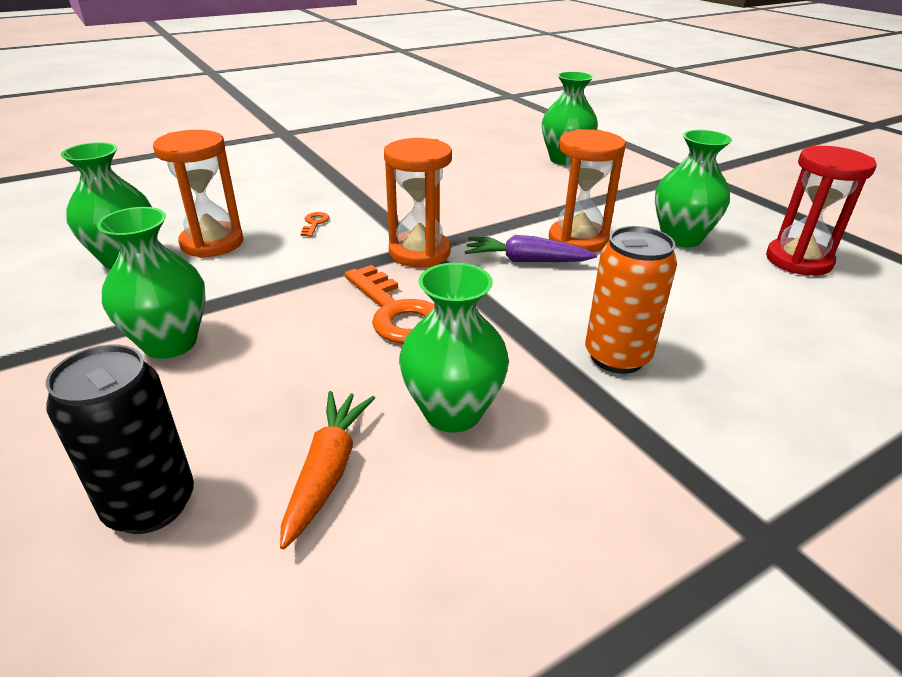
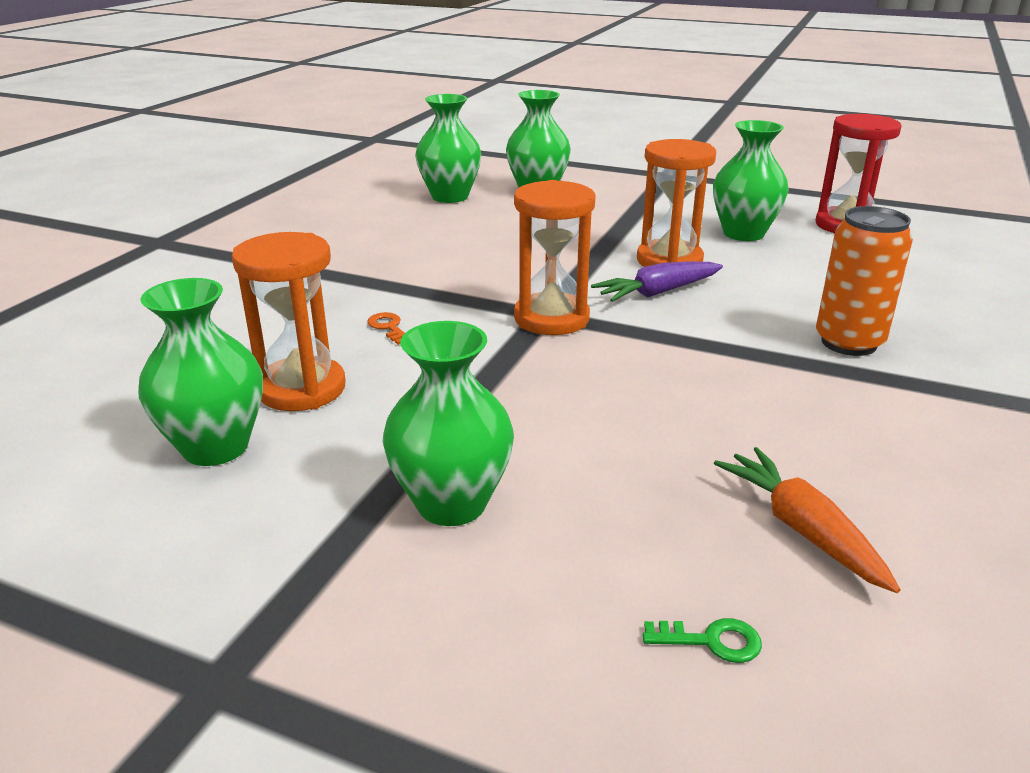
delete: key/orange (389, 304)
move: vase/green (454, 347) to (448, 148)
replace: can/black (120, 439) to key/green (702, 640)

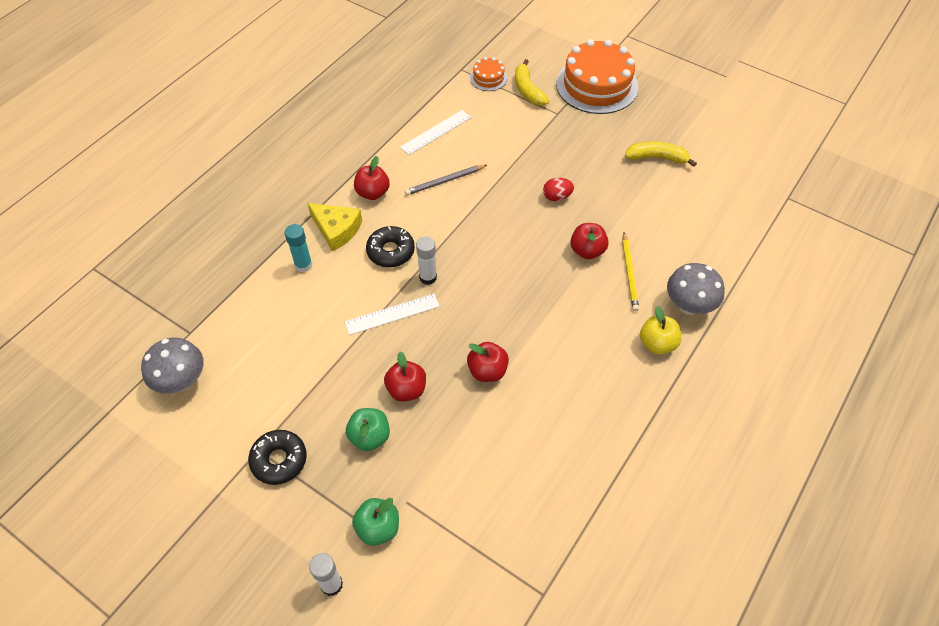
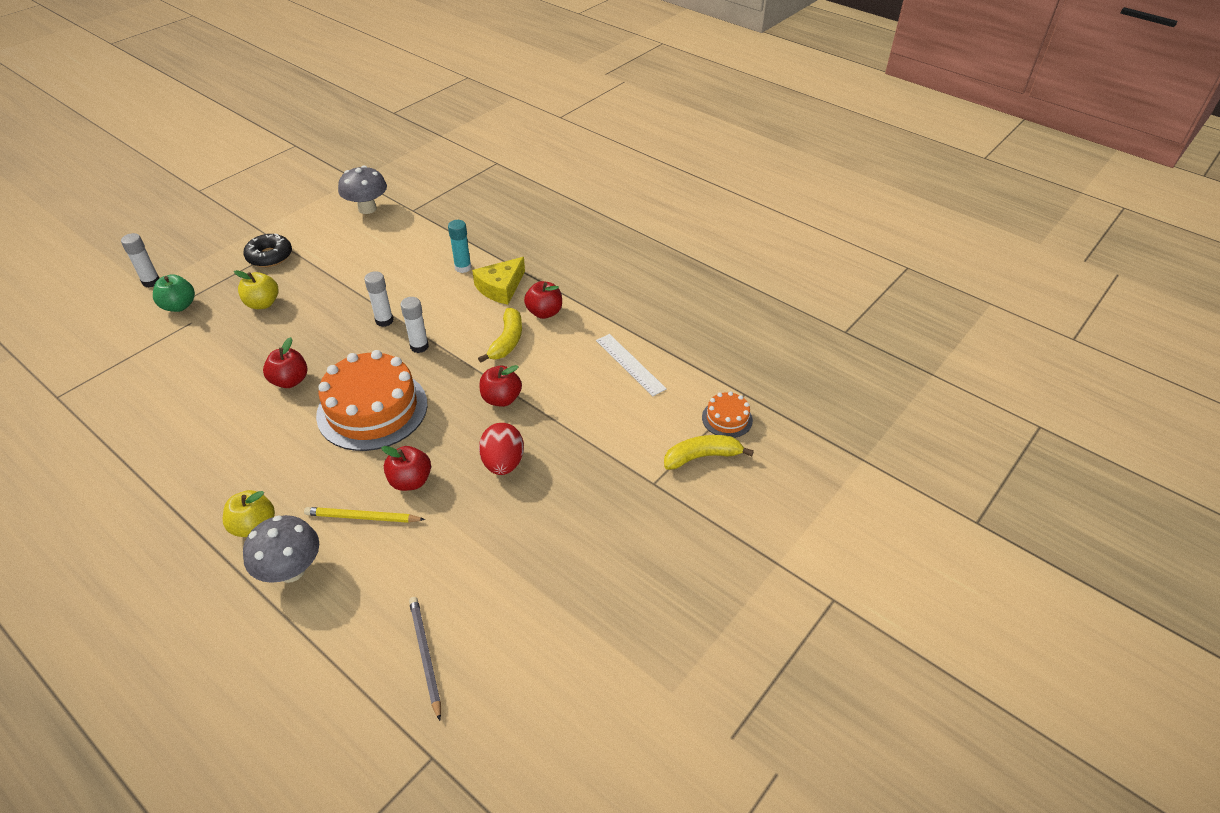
delete: donut/black (390, 246)
move: cake/orange (597, 76) to (371, 400); pencil/grey (446, 180) to (425, 659); banana/yellow (661, 154) to (500, 335); apple/red (405, 376) to (501, 386)
replace: ruler/white (392, 314) to glue stick/white (379, 299)
recolor: apple/green (368, 429) to apple/yellow (256, 289)
resize: egg/red (558, 189) = (501, 449) x1.51

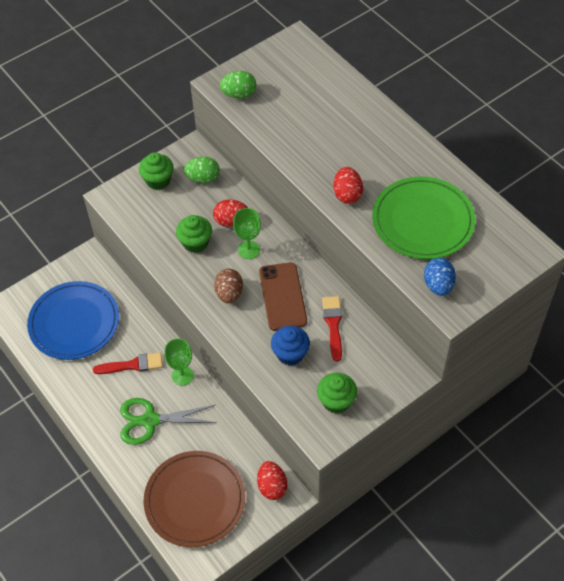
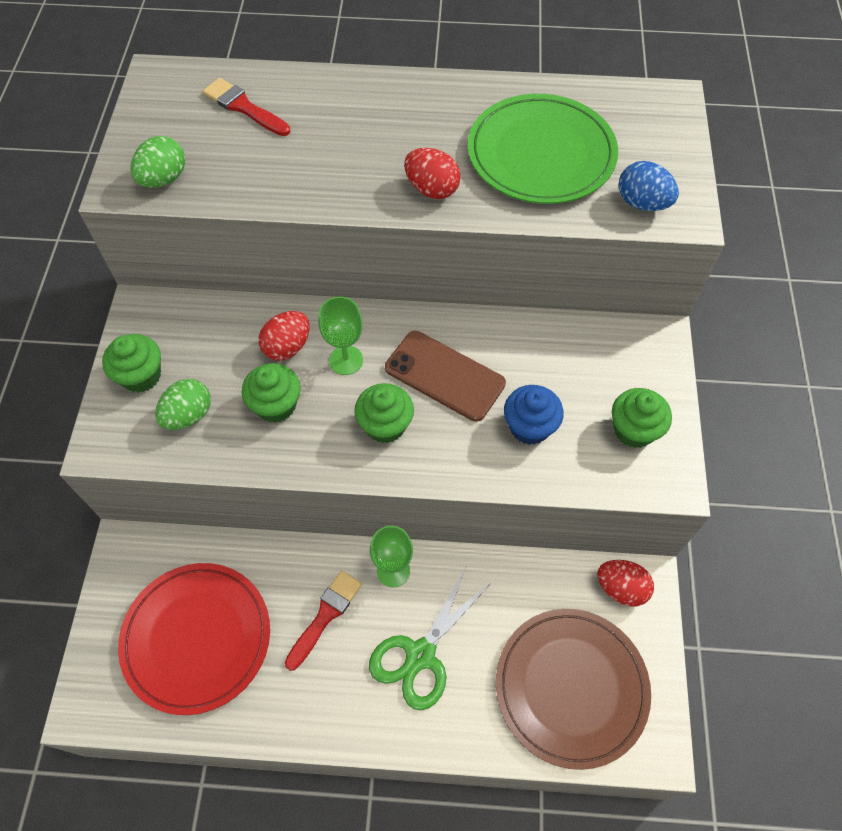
move: egg/green (202, 170) to (183, 404); brush/red (332, 329) to (246, 107)
replace: egg/brown (228, 285) to cupcake/green (384, 413)
recolor: plate/blue (73, 320) to plate/red (194, 639)

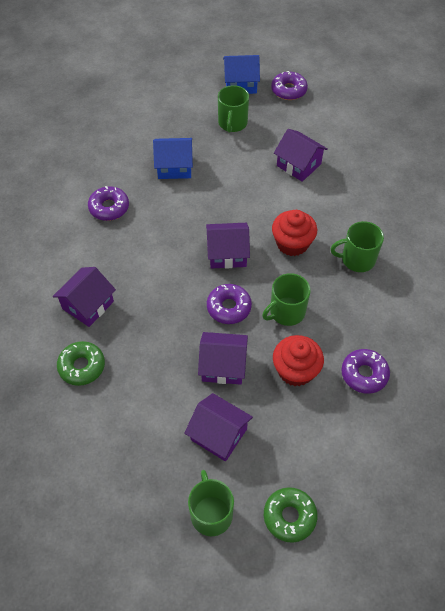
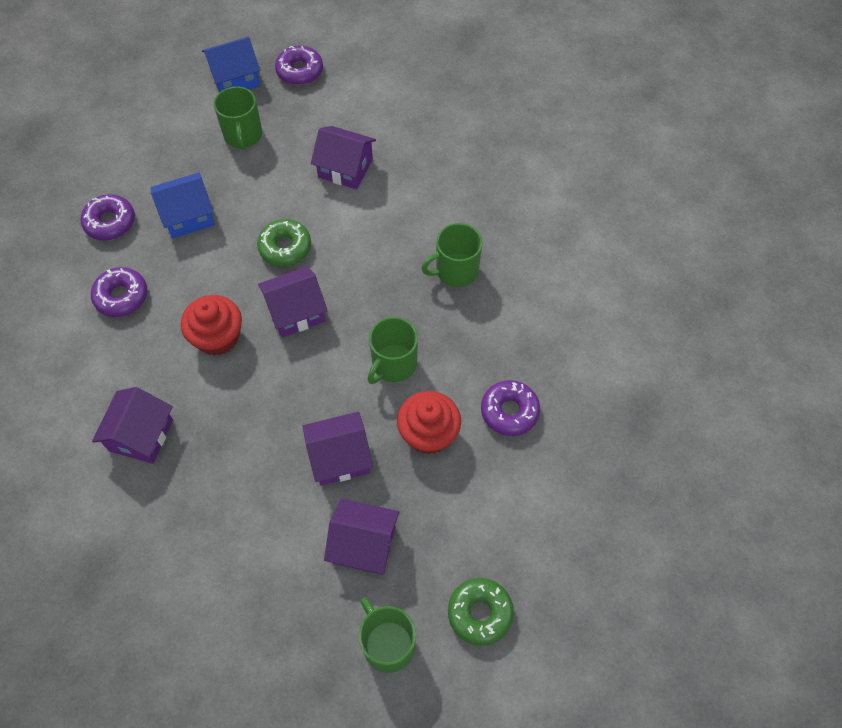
move: donut/purple (229, 304) to (108, 217); cupcake/red (294, 233) to (211, 325); donut/green (81, 363) to (284, 242)

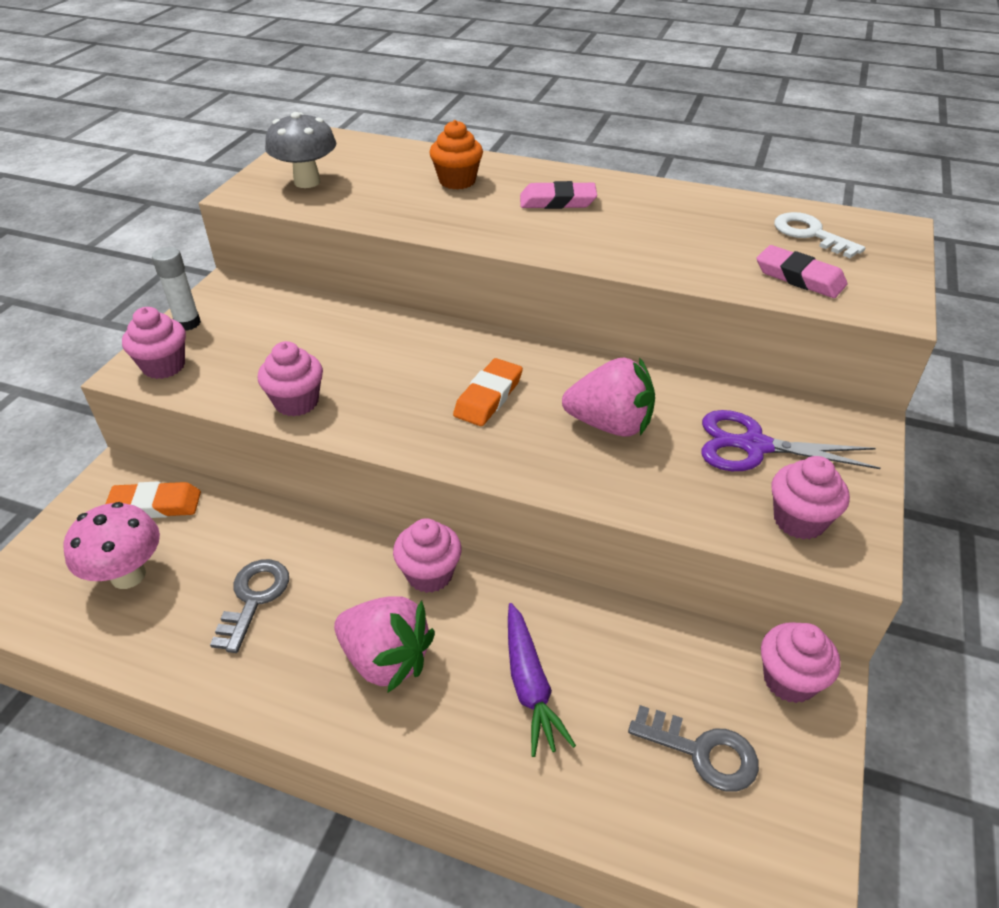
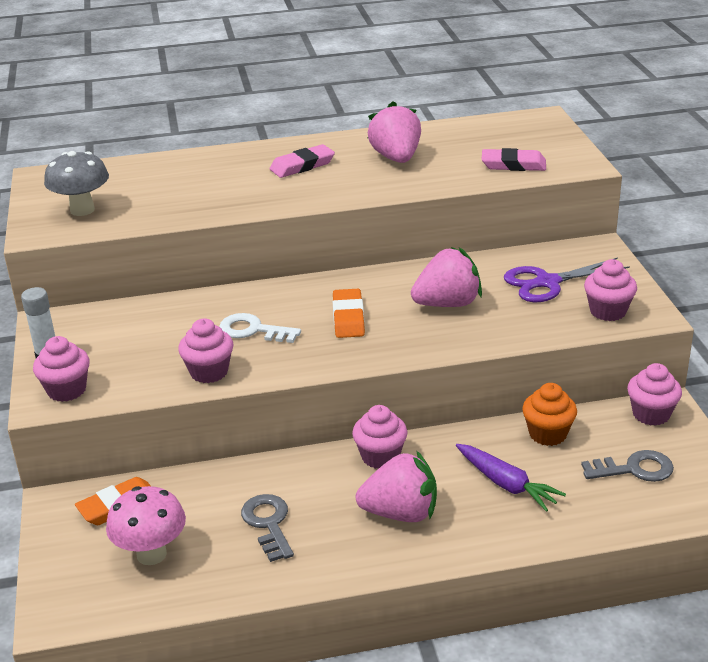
insert: strawberry/pink (394, 132)
move: key/white (819, 235) to (260, 328); cupcake/orange (456, 155) to (549, 414)

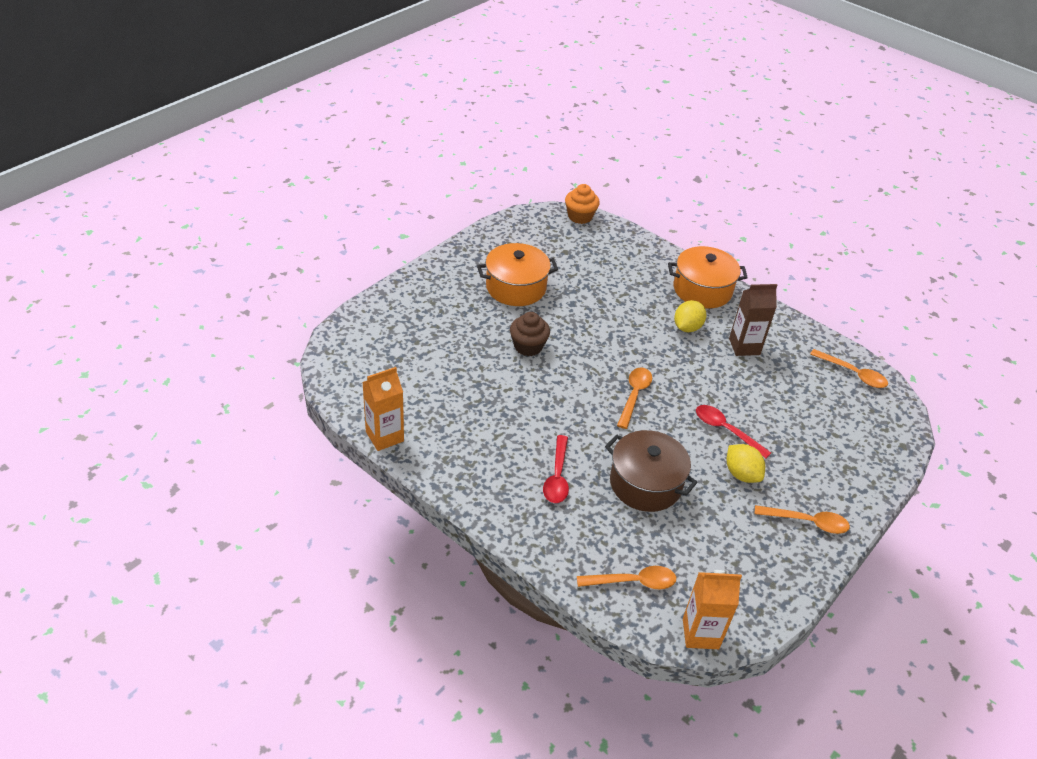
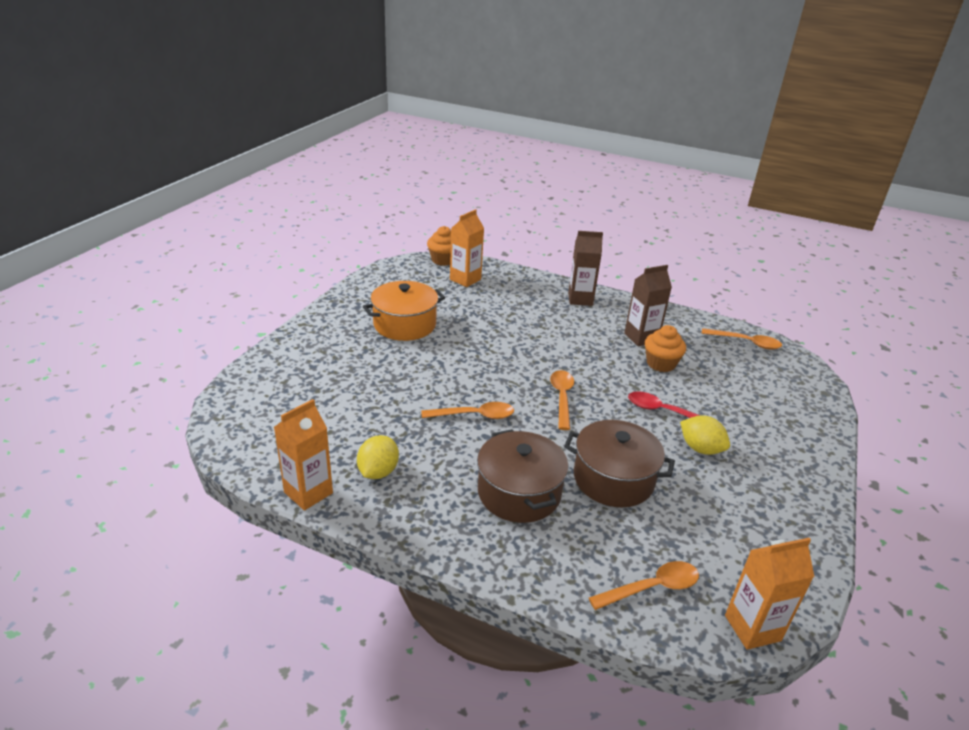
delete: cupcake/brown (530, 334)
insert: carton/orange (467, 248); cupcake/orange (665, 348)
move: lemon/yellow (690, 316) to (378, 457); spoon/orange (802, 519) to (468, 410)
replace: spoon/red (556, 469) to pot/brown (522, 476); pot/orange (708, 277) to carton/brown (585, 268)

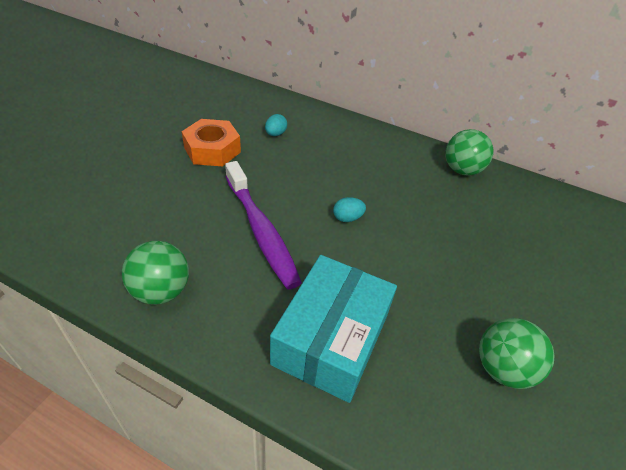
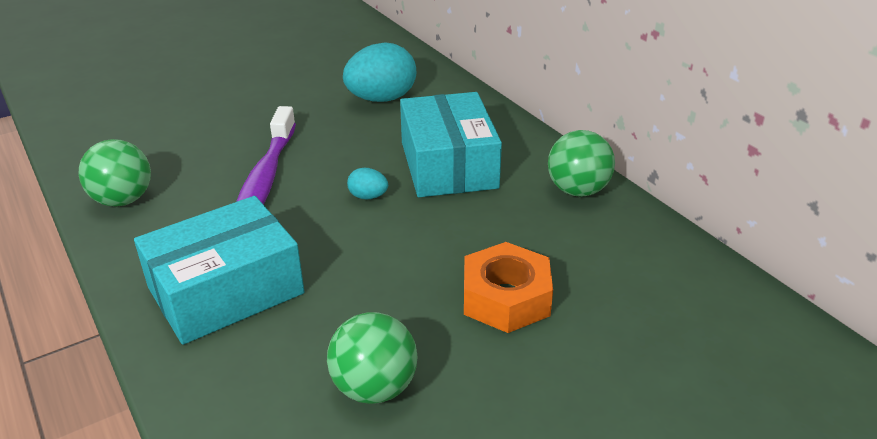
insert: box/turquoise (451, 144)
move: nut/orange (211, 142) to (508, 287)
resize: egg/turquoise (276, 125) = (379, 72) x2.18

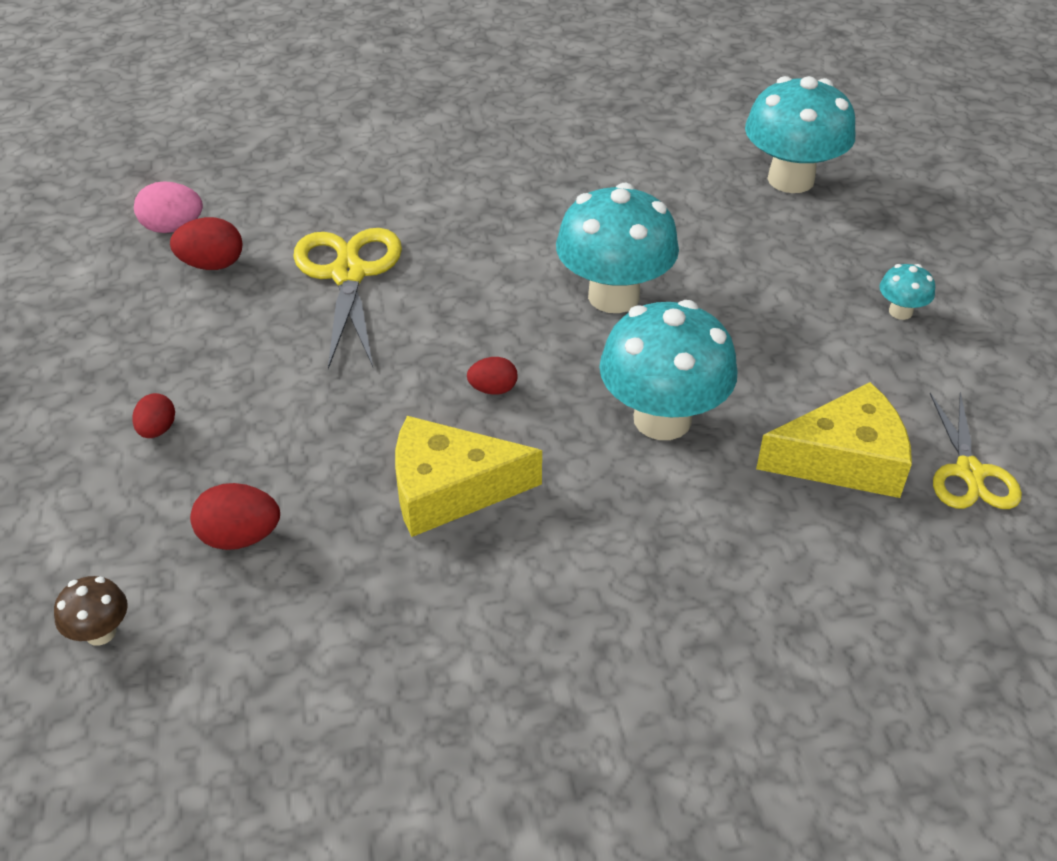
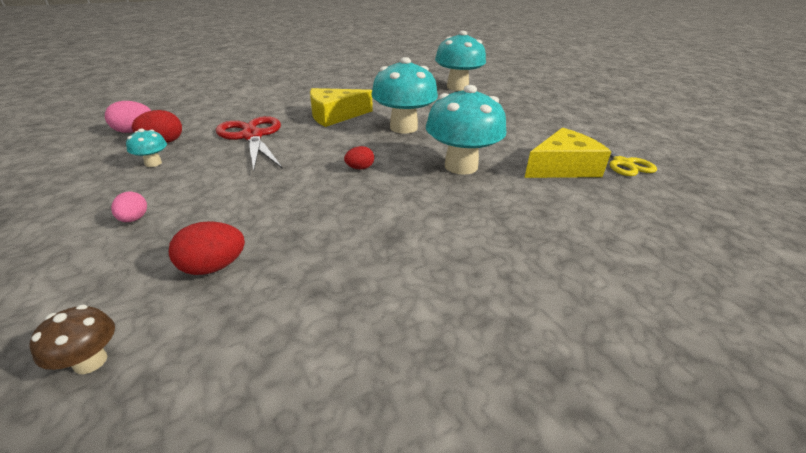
move: mushroom/turquoise (907, 292) to (146, 148); cheese/yellow (468, 476) to (341, 107)
recolor: egg/red (153, 415) to egg/pink (129, 207); scissors/yellow (347, 298) to scissors/red (249, 143)

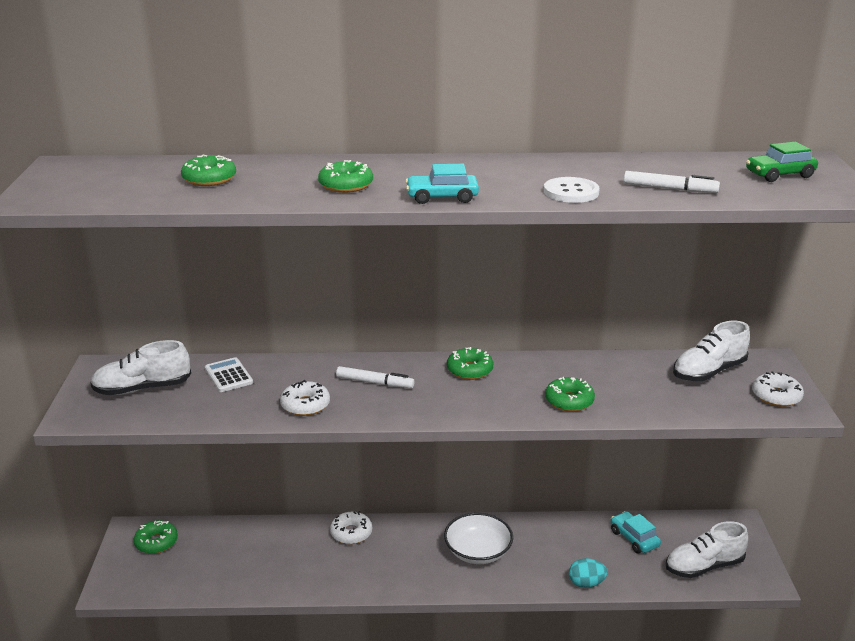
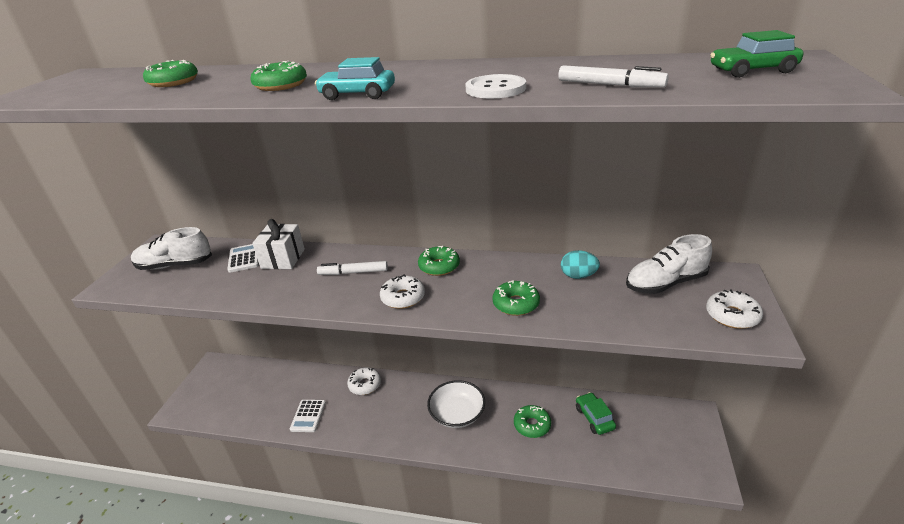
delete: shoe/white (707, 549)
insert: gift/white (278, 244); calculator/white (308, 416)
move: donut/white (305, 398) to (402, 291); donut/green (156, 537) to (532, 421); egg/turquoise (588, 573) to (580, 264)
recolor: car/turquoise (636, 532) to car/green (596, 413)
rotate: marker/white (375, 377) = (352, 268) 150 degrees clockwise

